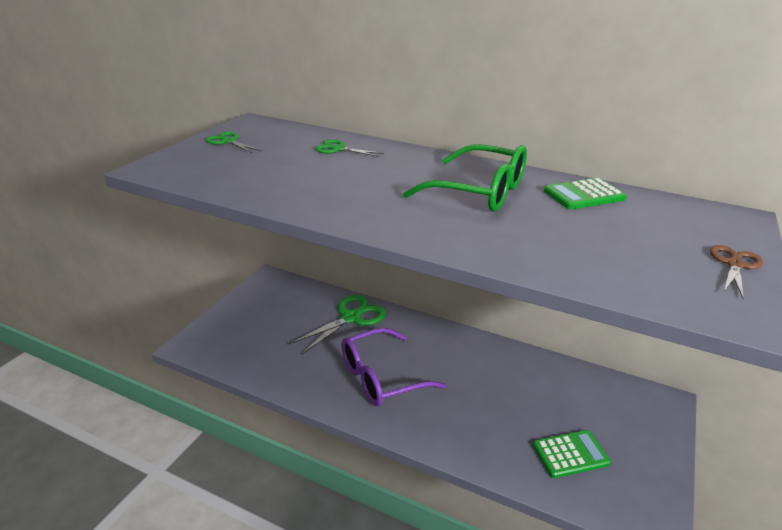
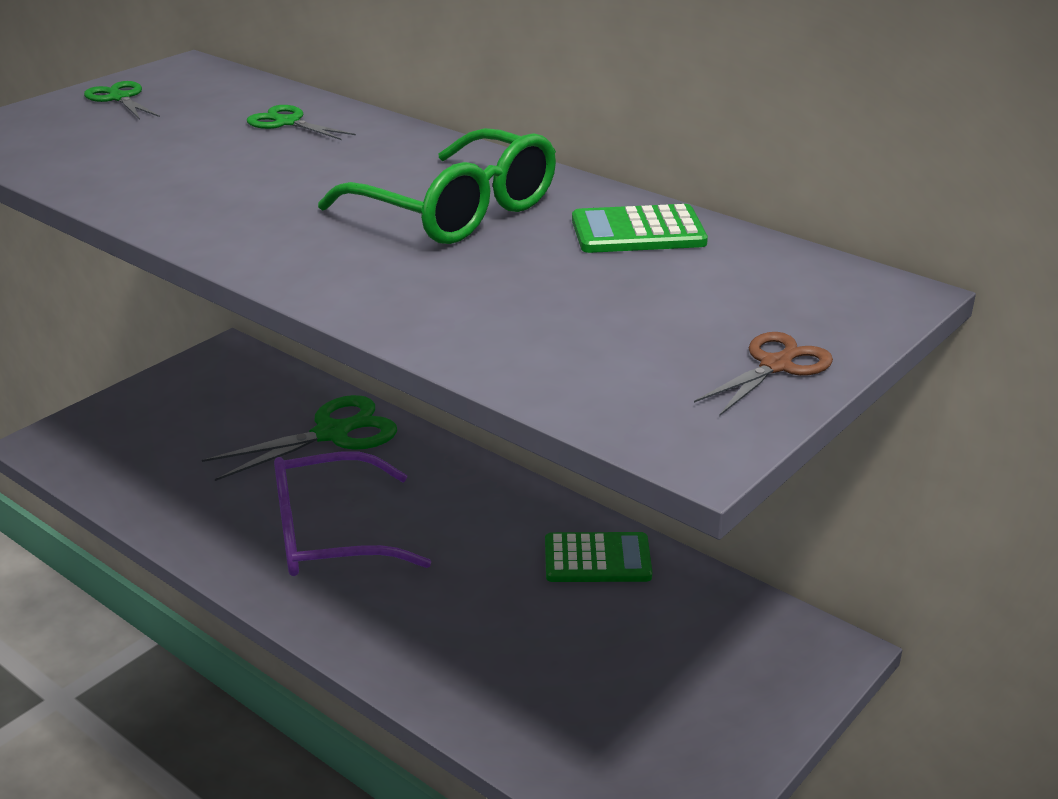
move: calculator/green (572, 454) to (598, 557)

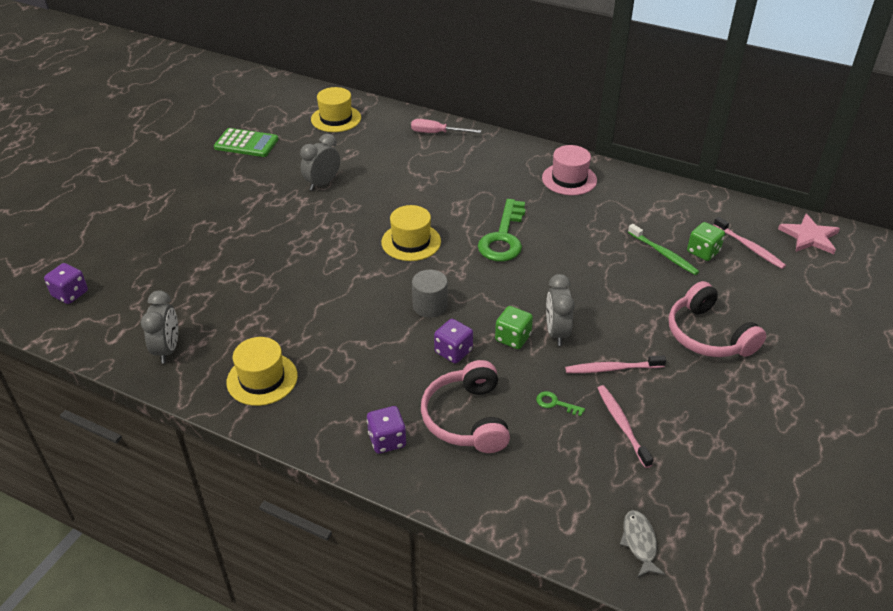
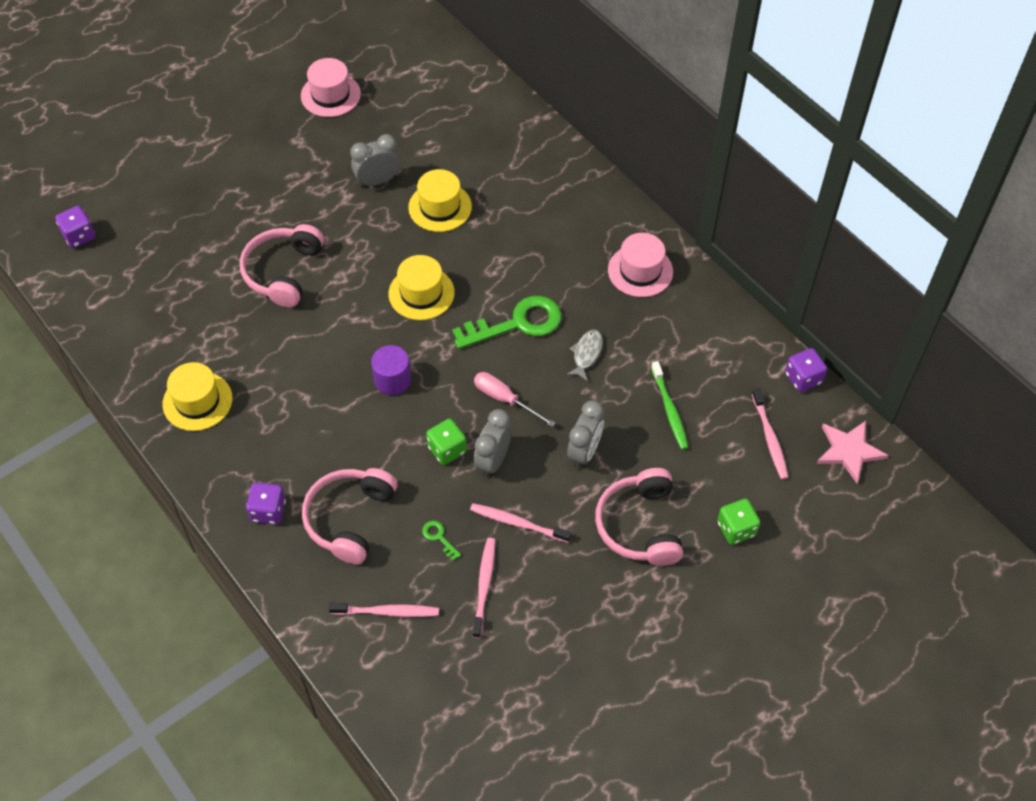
insert: headphones/pink (282, 266); toothbrush/pink (384, 610)
move: hat/yellow (336, 109) to (440, 200); screwdriver/pink (446, 126) to (514, 399); fish/grey (642, 544) to (584, 355); clock/grey (159, 327) to (585, 434); dice/green (706, 241) to (738, 522); dice/purple (453, 341) to (806, 370)
replace: calculator/green (246, 142) to hat/pink (331, 87)
recolor: cylinder/grey (430, 294) to cylinder/purple (391, 370)
rotate: key/green (502, 230) = (507, 322) 150 degrees counterclockwise

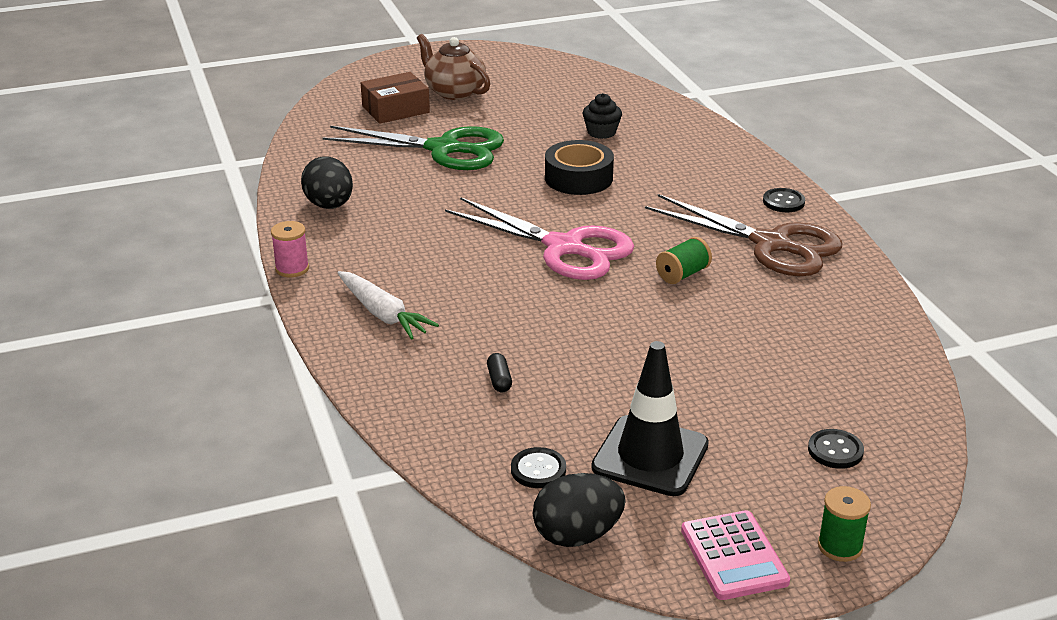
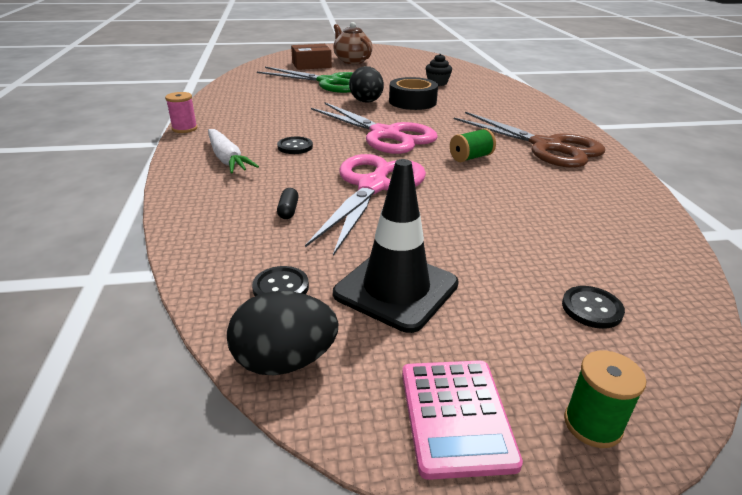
insert: scissors/pink (365, 205)
move: button/black (784, 200) to (295, 145); egg/black (327, 182) to (366, 84)

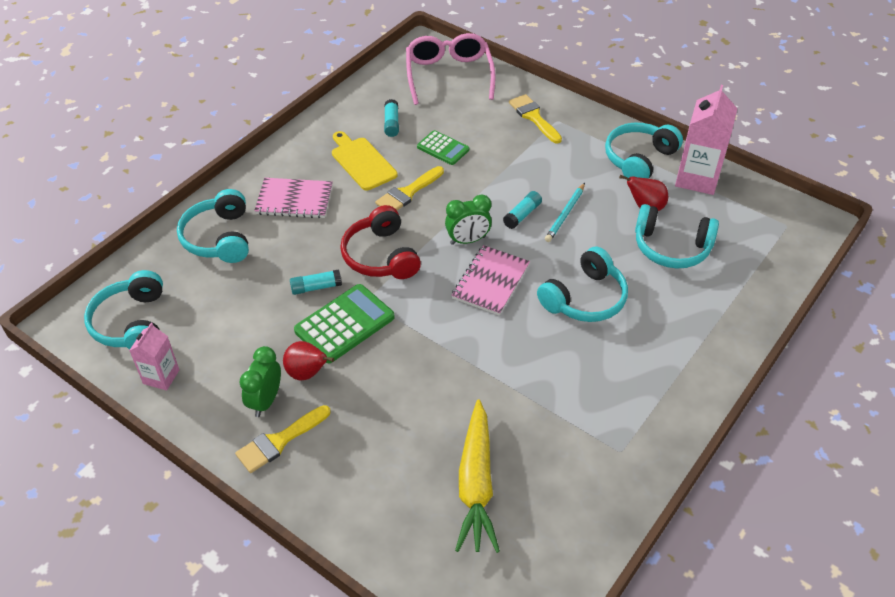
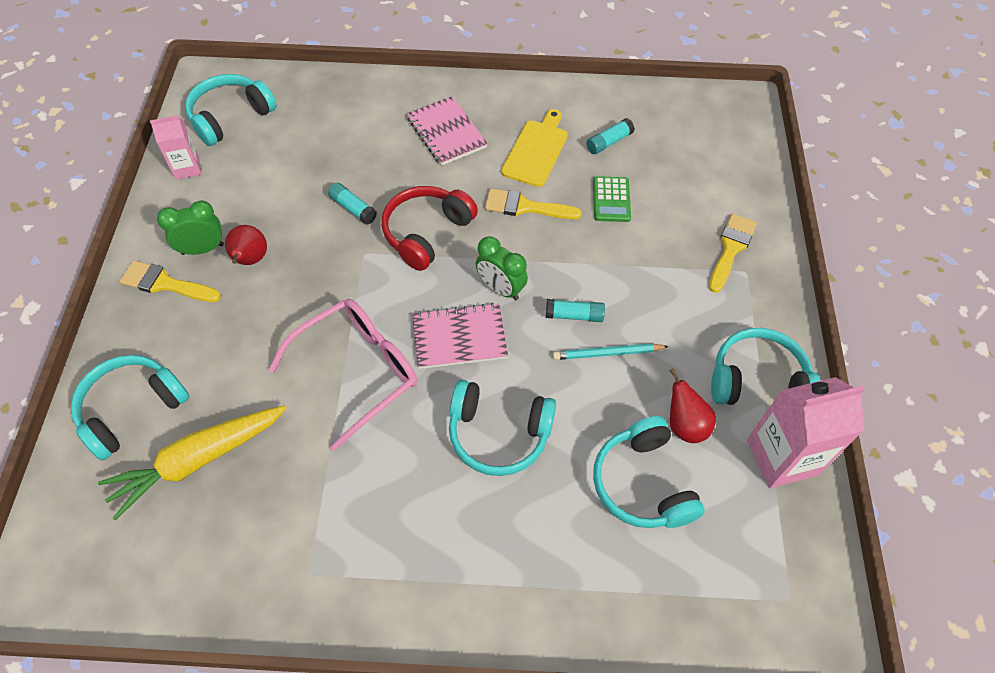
delete: calculator/green (344, 323)
move: headphones/turquoise (213, 226) to (130, 408); glasses/pink (451, 69) to (342, 375)

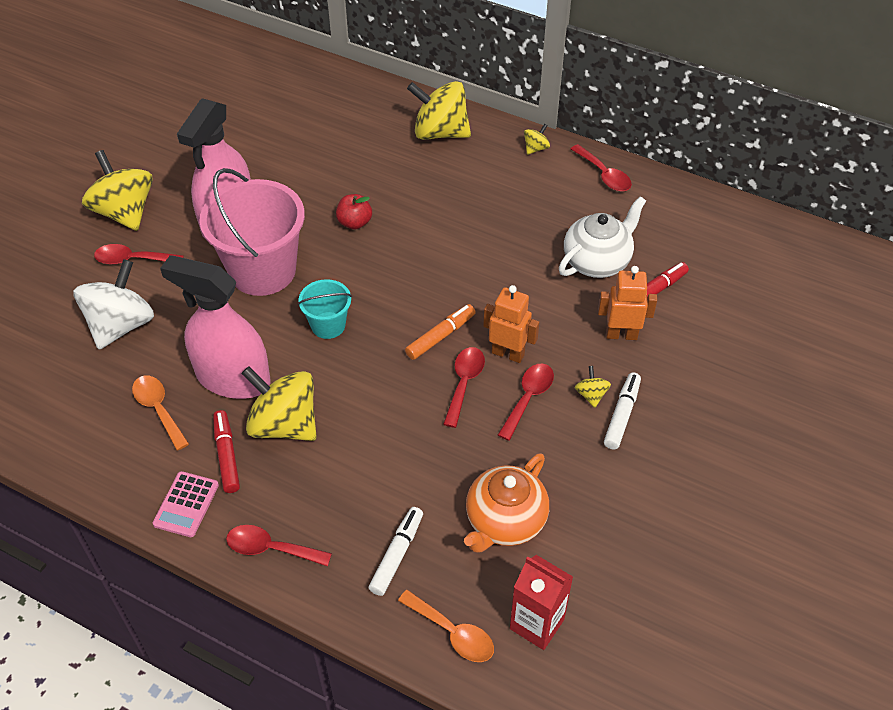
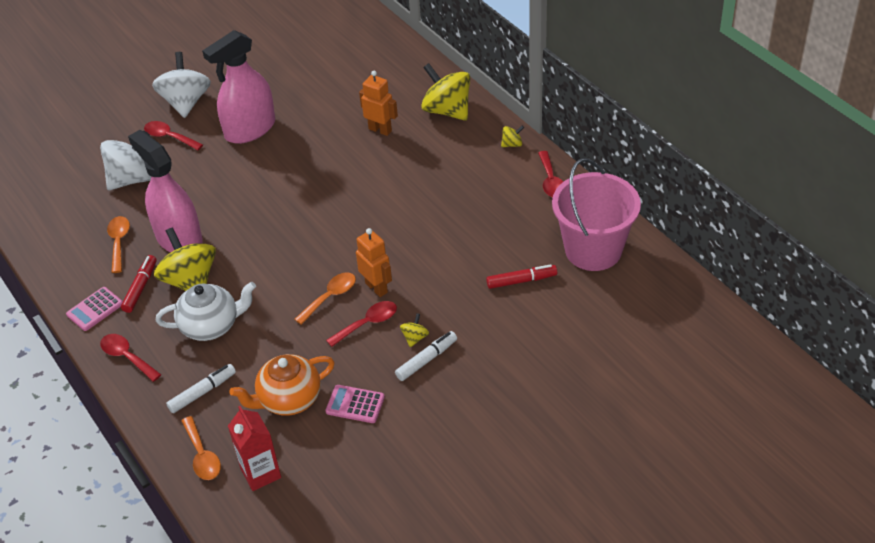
delete: bucket/turquoise (325, 309); apple/red (354, 211); marker/orange (440, 332)
insert: calculator/pink (355, 404)
move: teapot/white (602, 237) to (206, 311); robot/orange (627, 303) to (378, 103); bucket/pink (252, 232) to (596, 214)
recolor: spinning top/yellow (117, 190) to spinning top/white (181, 85); spoon/red (464, 387) to spoon/orange (325, 298)

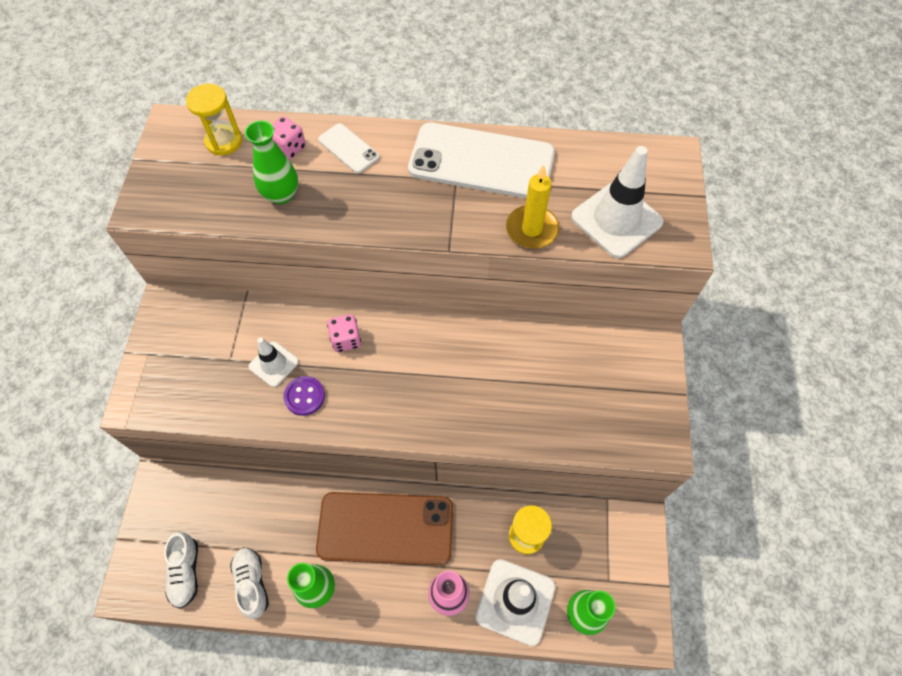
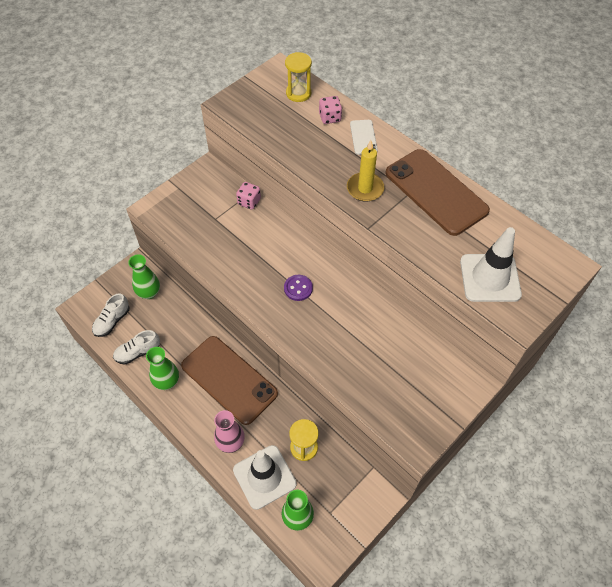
delete: traffic cone/white (273, 362)
move: vase/green (271, 162) to (144, 276); dice/pink (344, 333) to (248, 196); button/purple (304, 396) to (298, 288); candle/yellow (532, 207) to (365, 171)
recolor: phone/white (481, 160) to phone/brown (437, 192)
rotate: shoe/white (249, 583) = (136, 347) 135 degrees counterclockwise

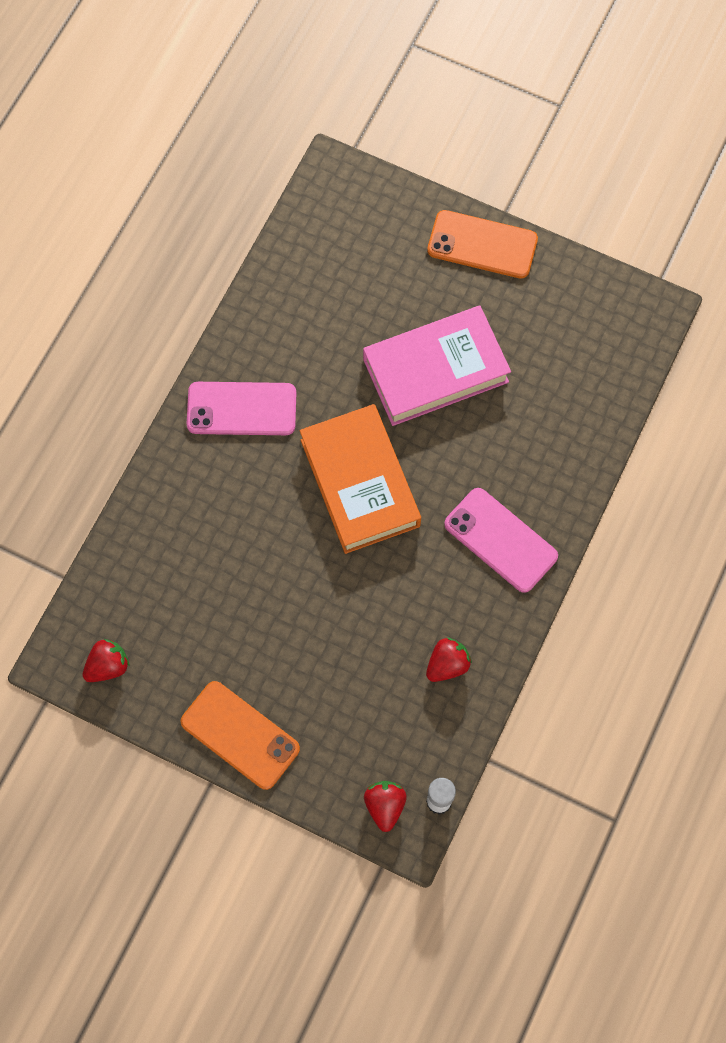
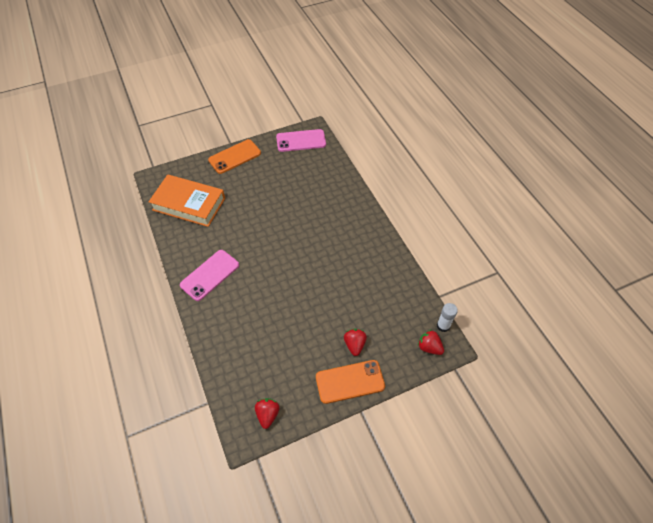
delete: book/pink (437, 366)
move: book/orange (360, 479) to (186, 200); phone/pink (501, 540) to (301, 140); strawberry/red (449, 659) to (355, 342)

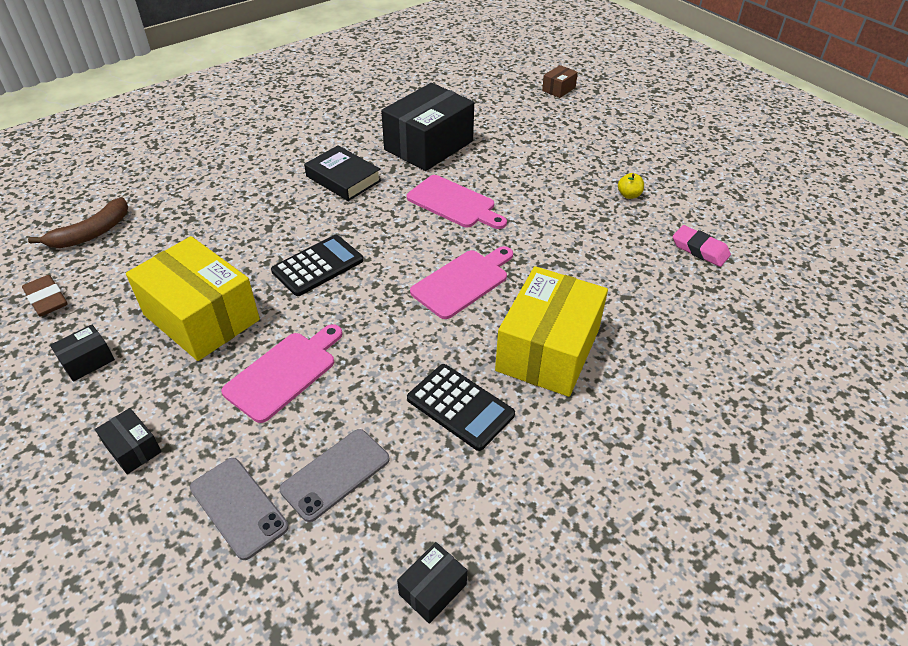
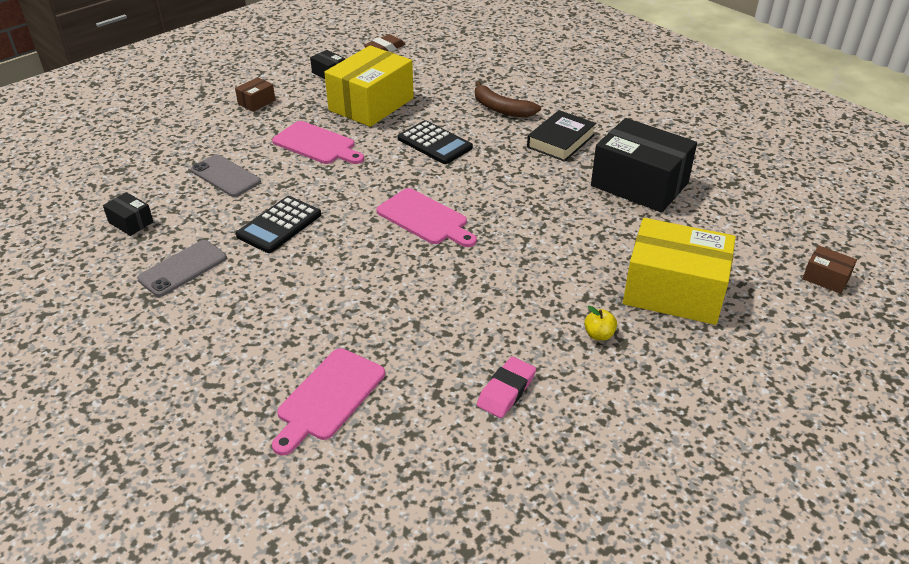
move: phone/grey (239, 509) to (182, 268); cutting board/pink (457, 202) to (328, 402); banana/brown (78, 222) to (508, 99); box/yellow (551, 331) to (679, 271)
recolor: box/black (128, 441) to box/brown (255, 94)

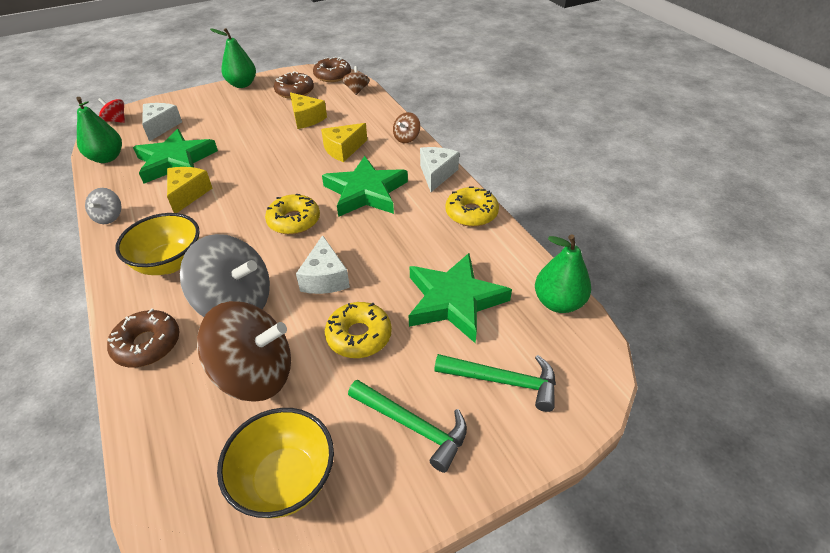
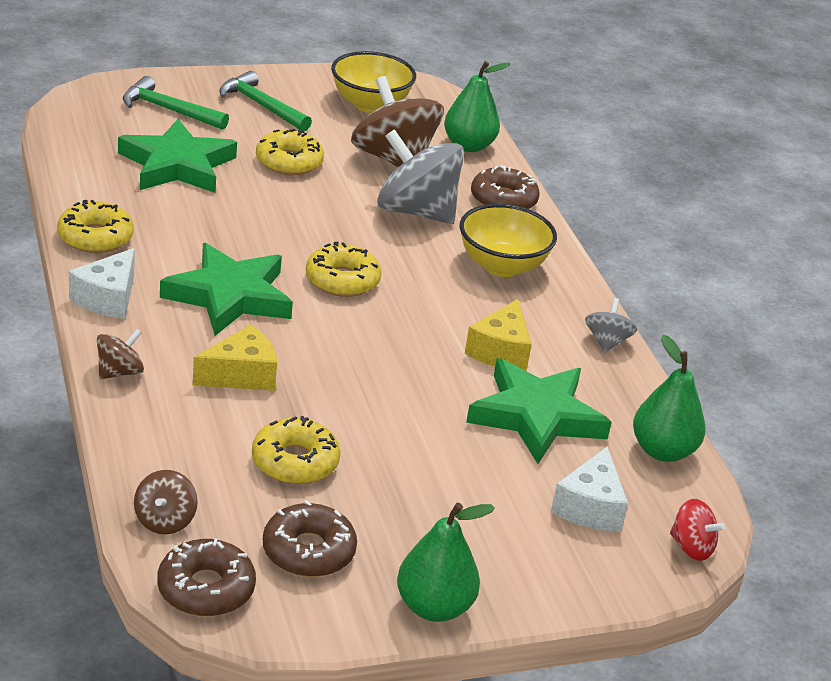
delete: cheese/white (323, 264)
move: pear/green (563, 274) to (477, 106)
replace: cheese/yellow (308, 110) to donut/yellow (296, 450)
rotate: spinning top/brown (244, 351) = (397, 121) 45 degrees clockwise

